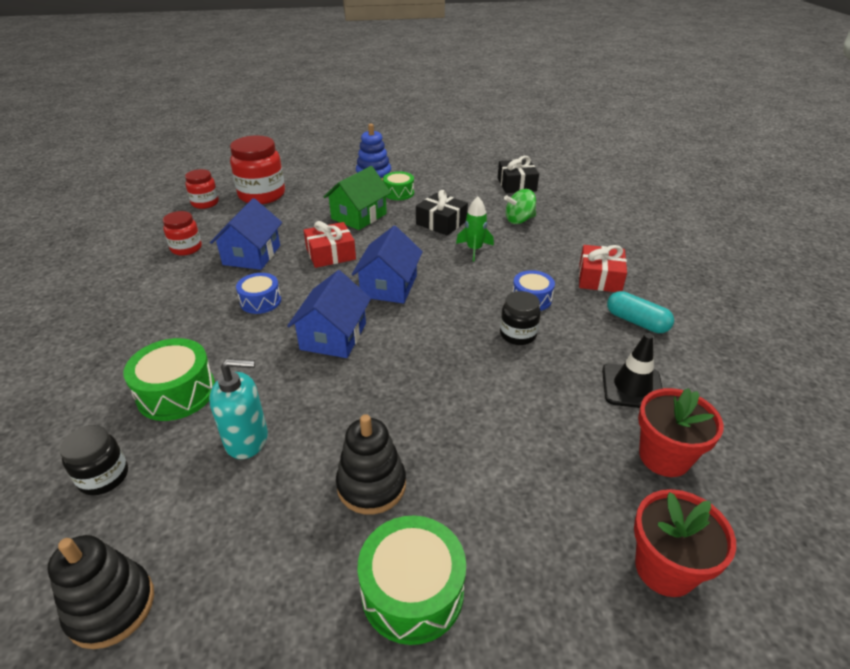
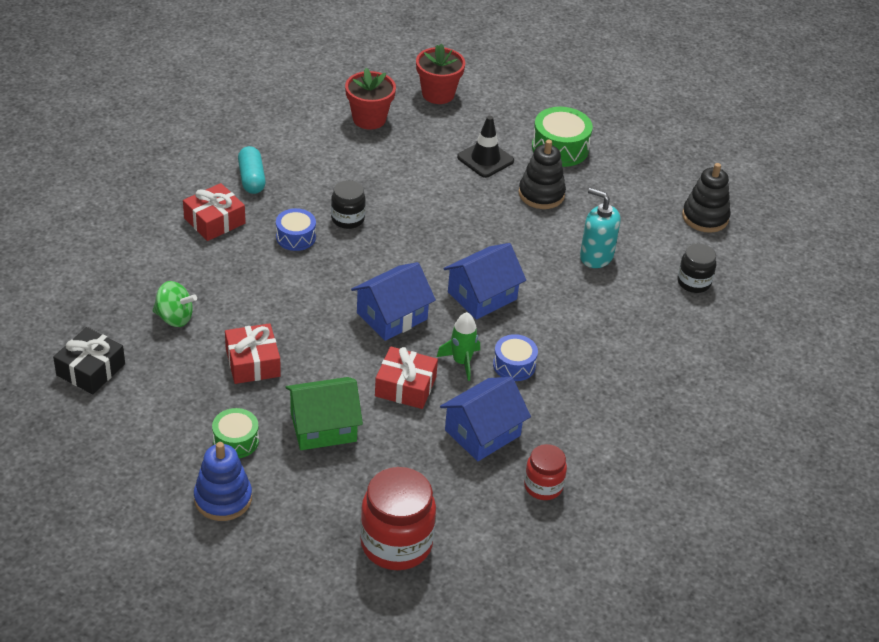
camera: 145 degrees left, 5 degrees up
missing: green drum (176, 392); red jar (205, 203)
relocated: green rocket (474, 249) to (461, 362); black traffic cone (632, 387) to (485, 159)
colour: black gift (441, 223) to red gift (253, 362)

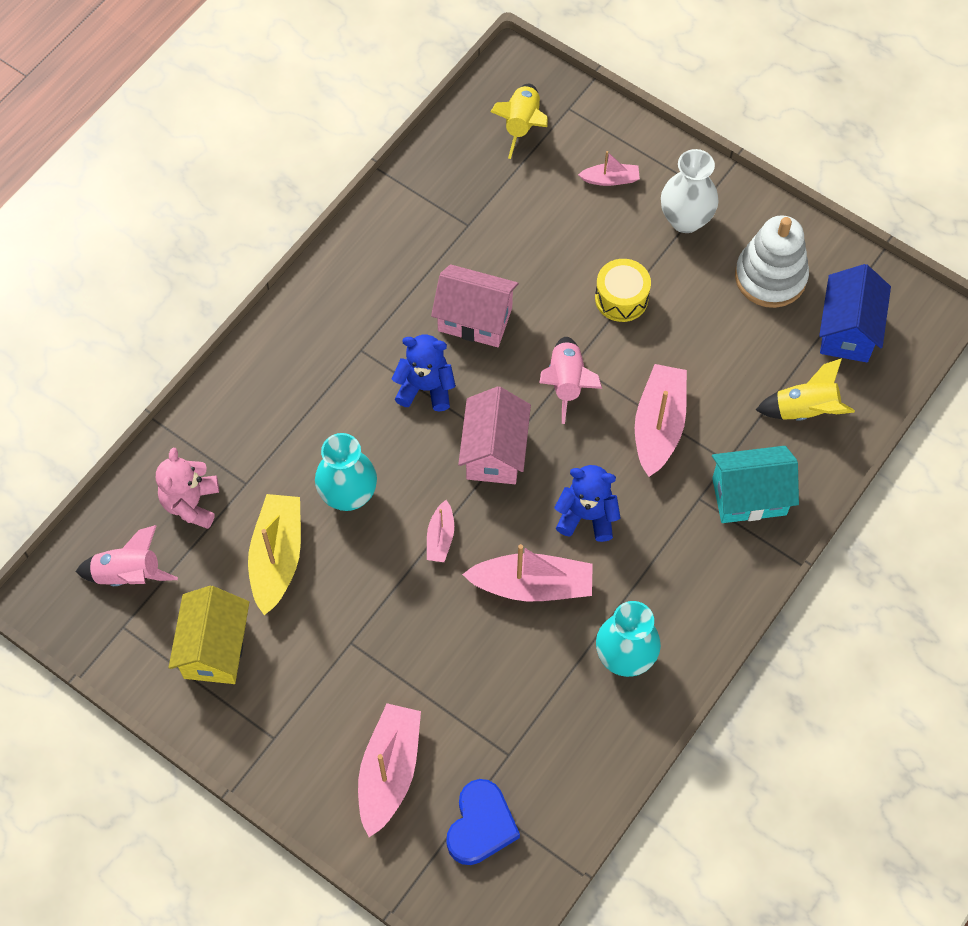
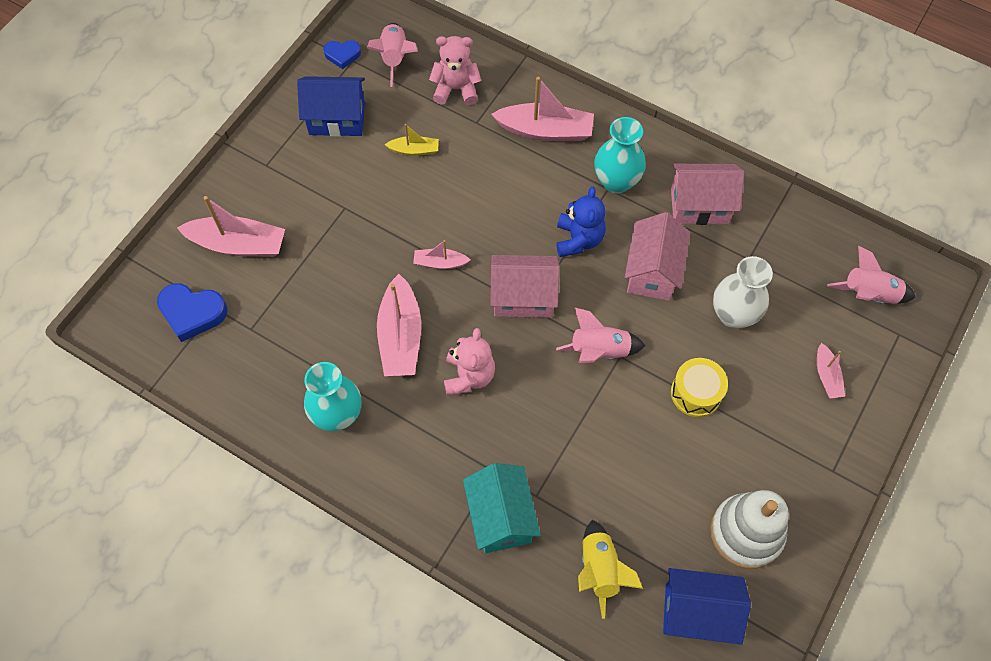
camera: 85 degrees right, 0 degrees up
appeared: blue heart (342, 55); pink house (699, 206)
relocated: pink boat (658, 426) to (545, 130); turquoise vase (348, 495) to (616, 181); white vase (685, 219) to (733, 315)
colour: yellow house (215, 648) to blue house (337, 119); blue teddy bear (587, 516) to pink teddy bear (469, 376); yellow rocket (522, 125) to pink rocket (868, 295)
size: yellow boat (277, 557) = (414, 150) x0.53

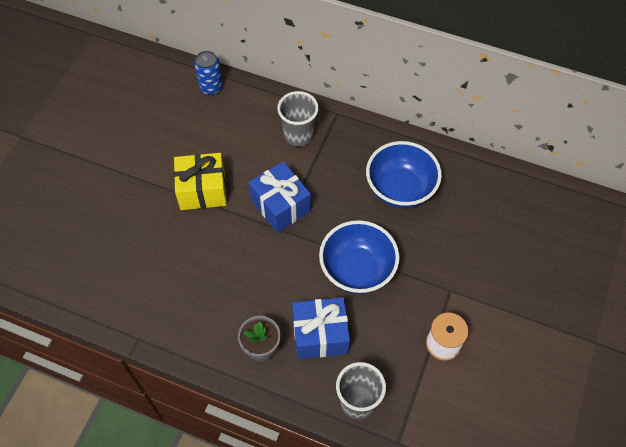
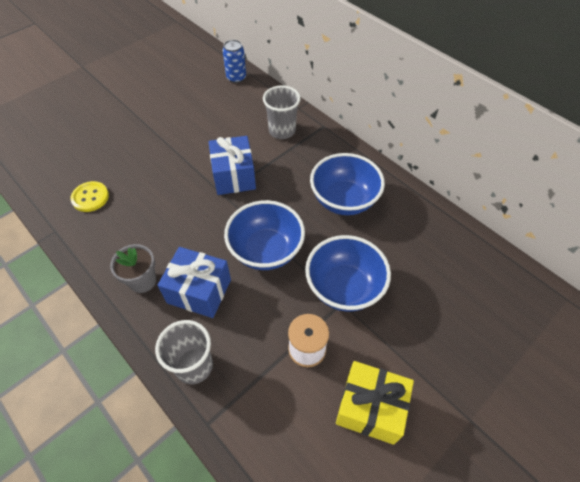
camera: 25 degrees right, 5 degrees down
appeared: yellow button (90, 197); blue bowl (344, 287)
relocated: yellow gift (202, 190) to (370, 408)

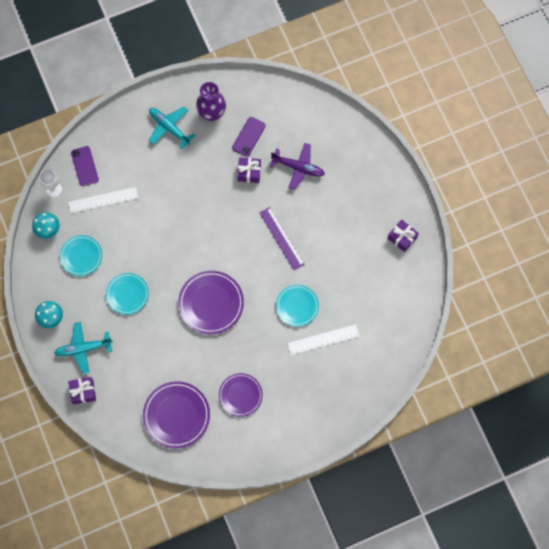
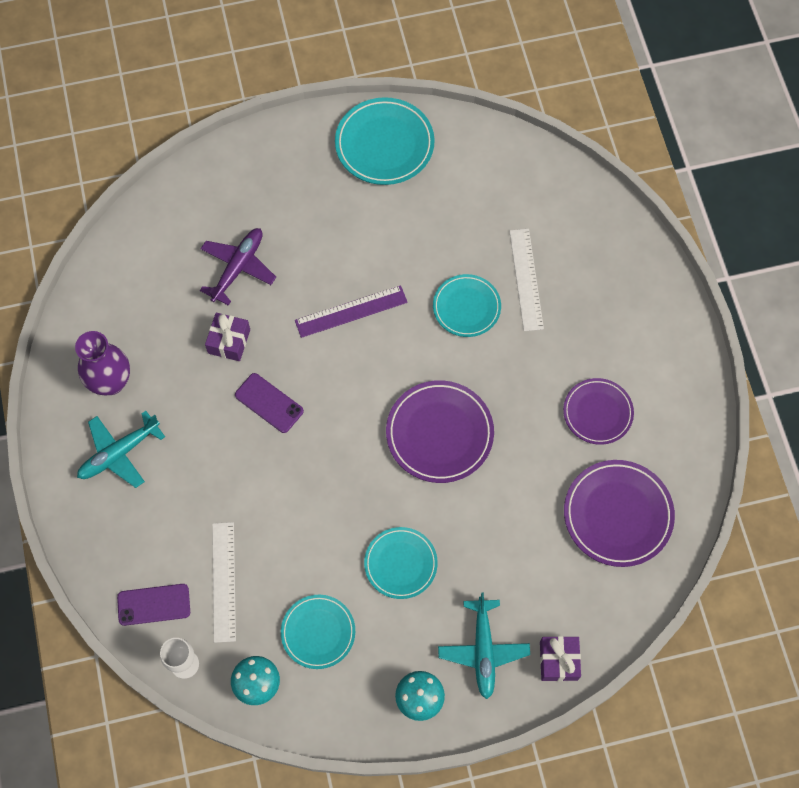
camera: 80 degrees left, 5 degrees down
relocated: purple phone (248, 136) to (269, 403)
exchanged: purple gift (402, 237) to turquoise plate (384, 144)

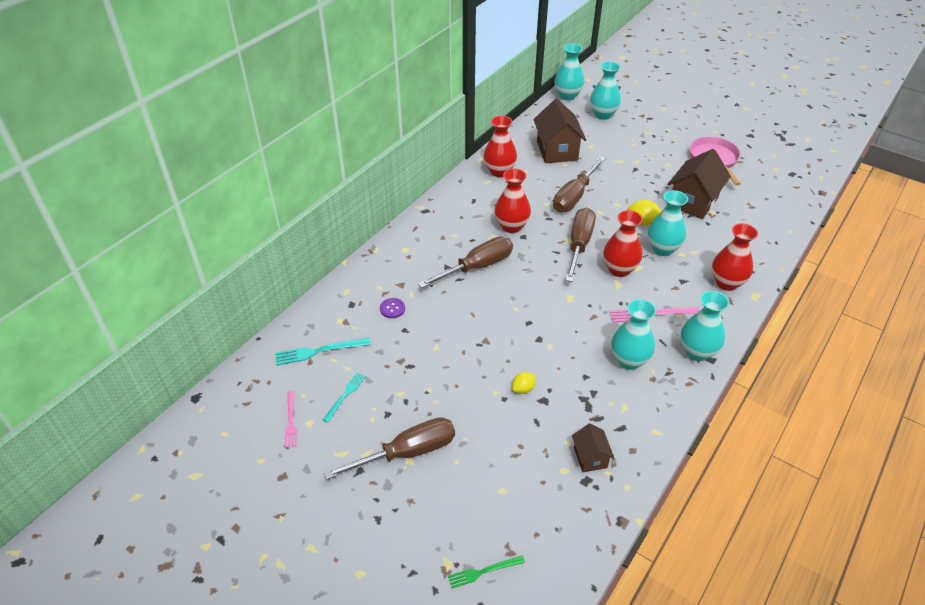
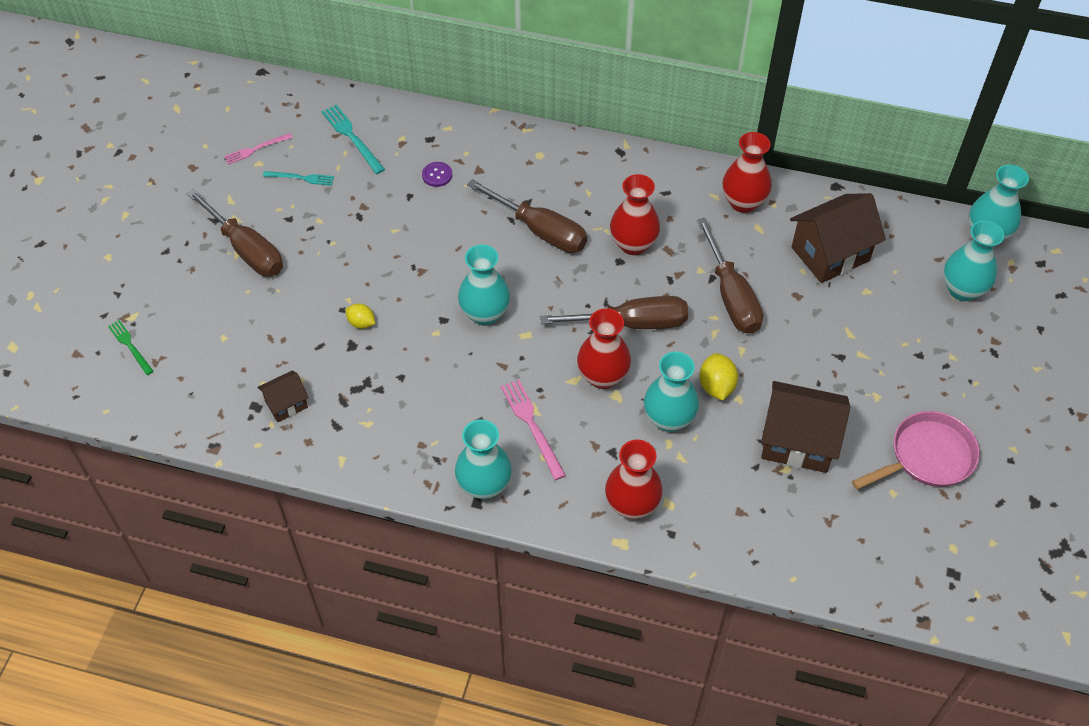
camera: 70 degrees right, 10 degrees up
relocated: turquoise vase (629, 360) to (485, 313)
spun: brown screwdriver (574, 197) = (731, 297) 120 degrees counterclockwise

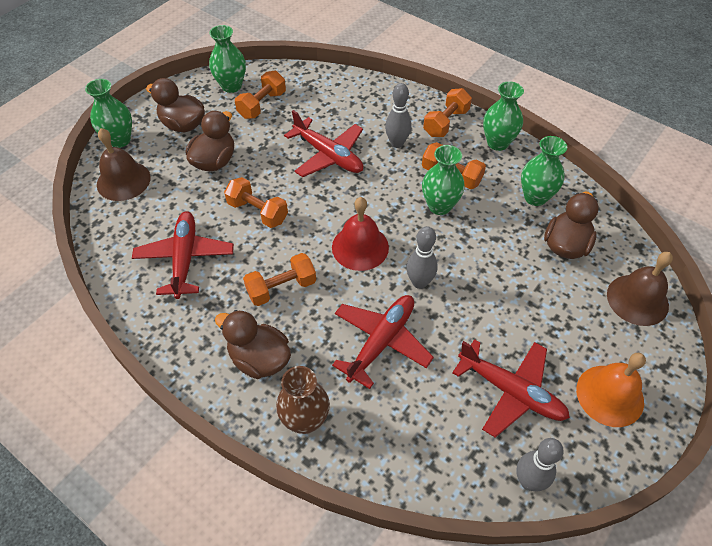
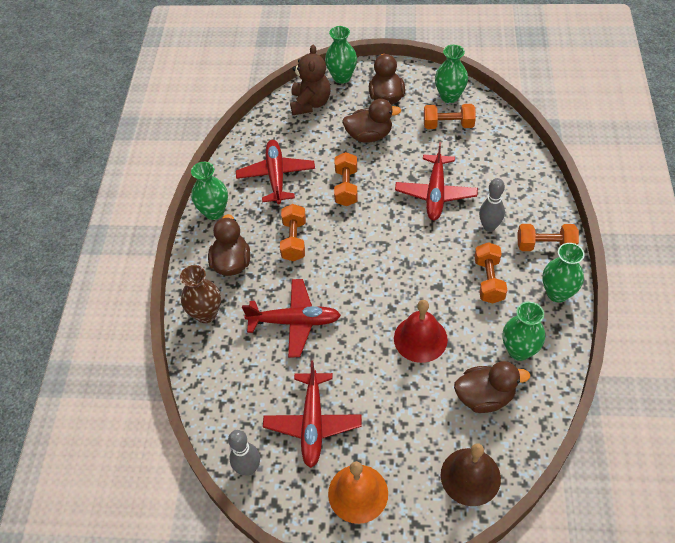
camera: 60 degrees right, 0 degrees up
missing: grey bowling pin (419, 282)
relocated: green vase (439, 206) to (214, 212); red bell (360, 247) to (420, 338)
exchanged: brown bell (123, 181) to brown teddy bear (310, 103)
spun: red plane (185, 258) = (276, 176) 60 degrees counterclockwise; orange dumbbell (281, 288) = (294, 240) 60 degrees clockwise

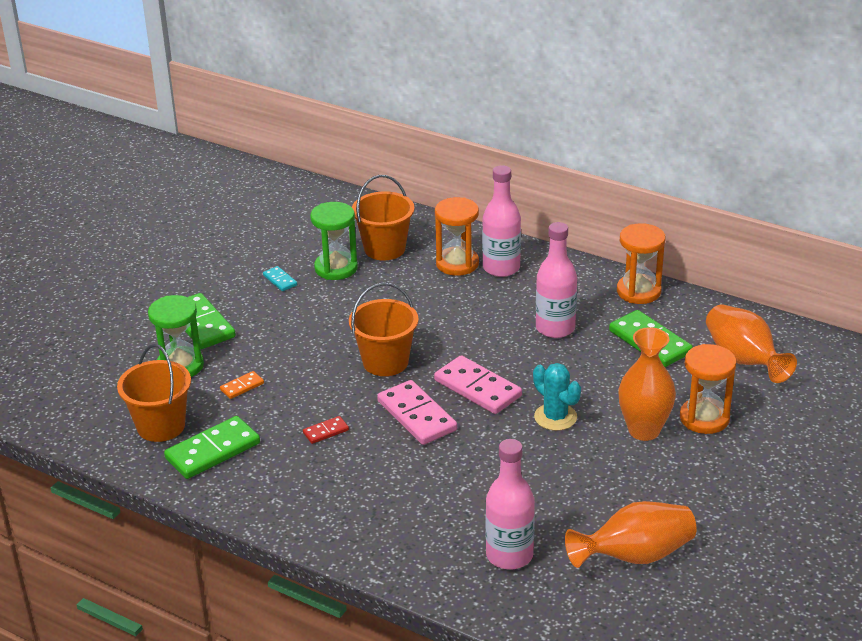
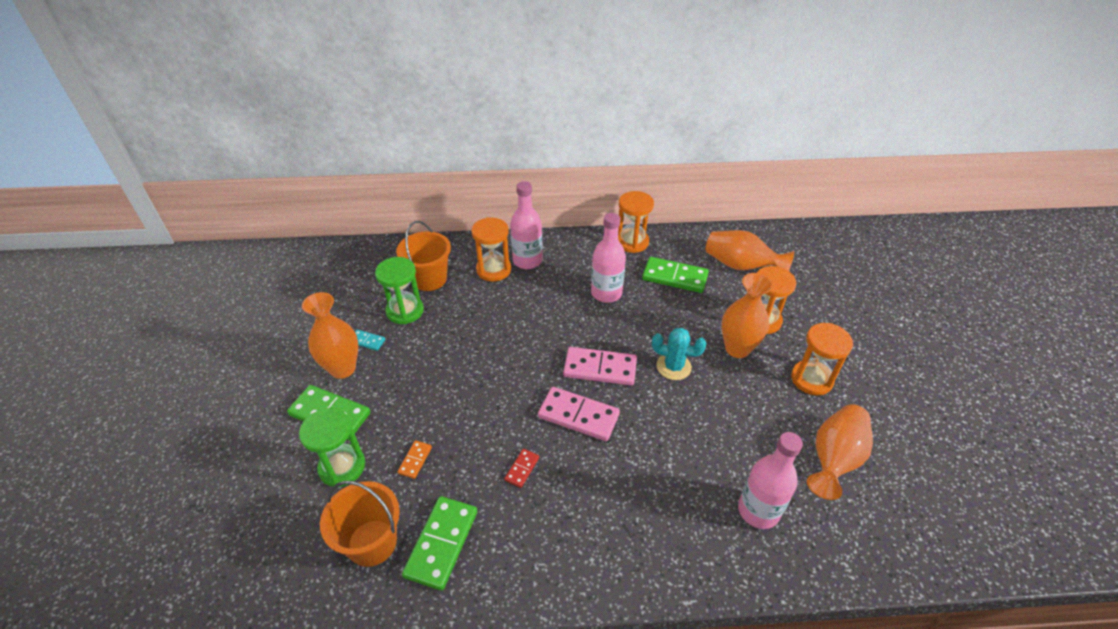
camera: 35 degrees left, 10 degrees up
missing: orange bucket (385, 362)
appeared: orange vase (343, 368); orange hourglass (811, 379)

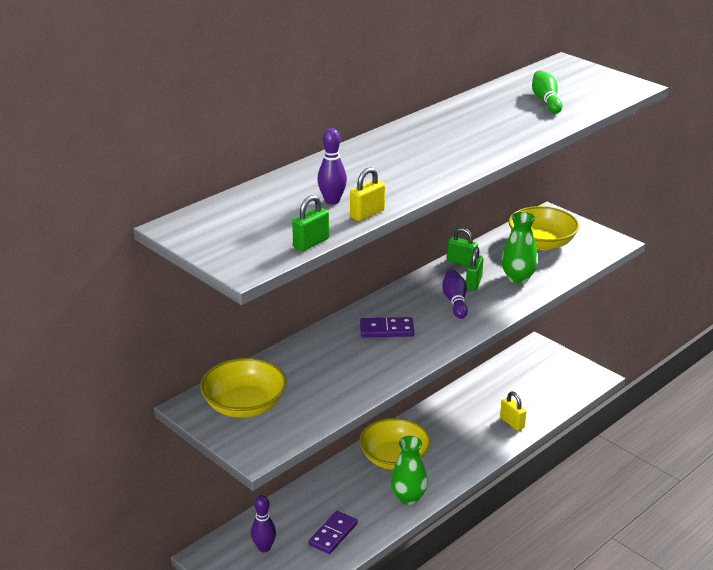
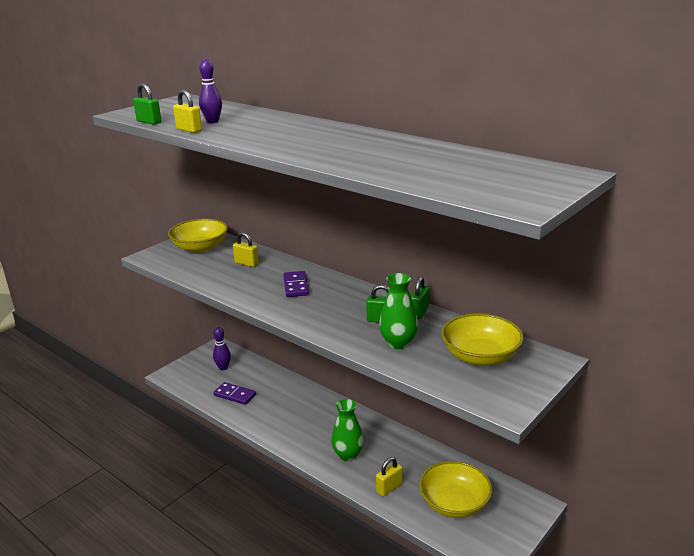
camera: 85 degrees right, 5 degrees down
missing: purple bowling pin (455, 301); green bowling pin (546, 101)
appeared: yellow padlock (246, 263)
relocated: green vase (408, 497) to (348, 455); yellow bowl (394, 458) to (454, 503)

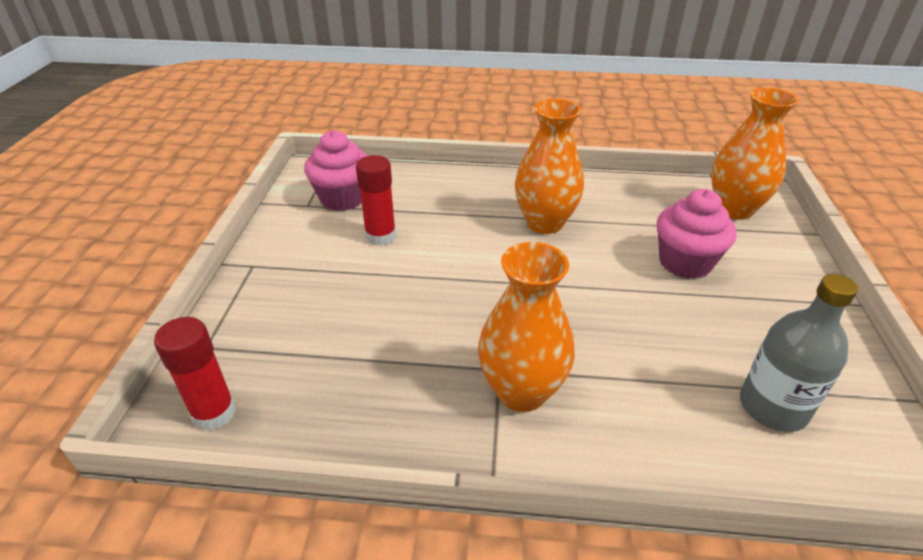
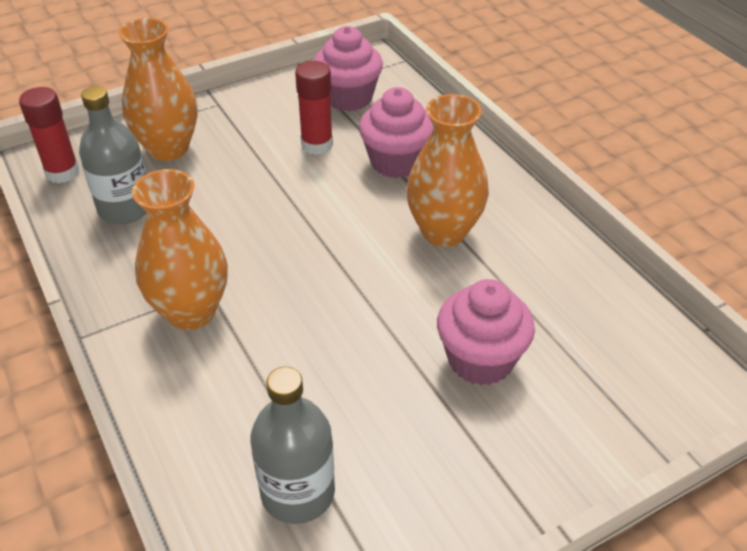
camera: 55 degrees right, 5 degrees up
appeared: grey bottle (125, 208); pink cupcake (396, 162)
relocated: orange vase (734, 209) to (168, 148)

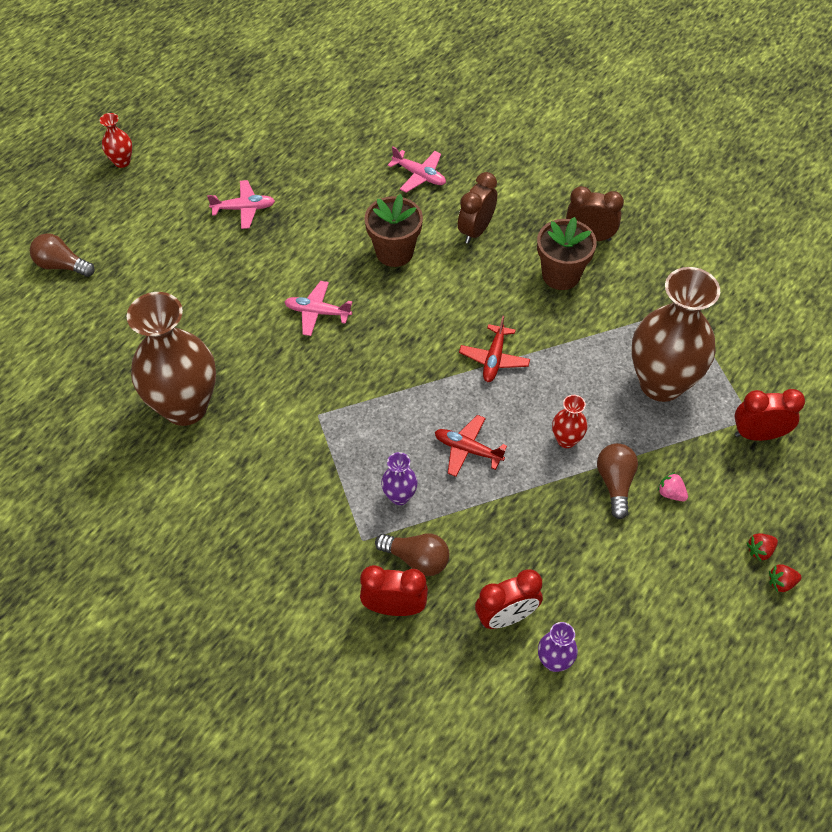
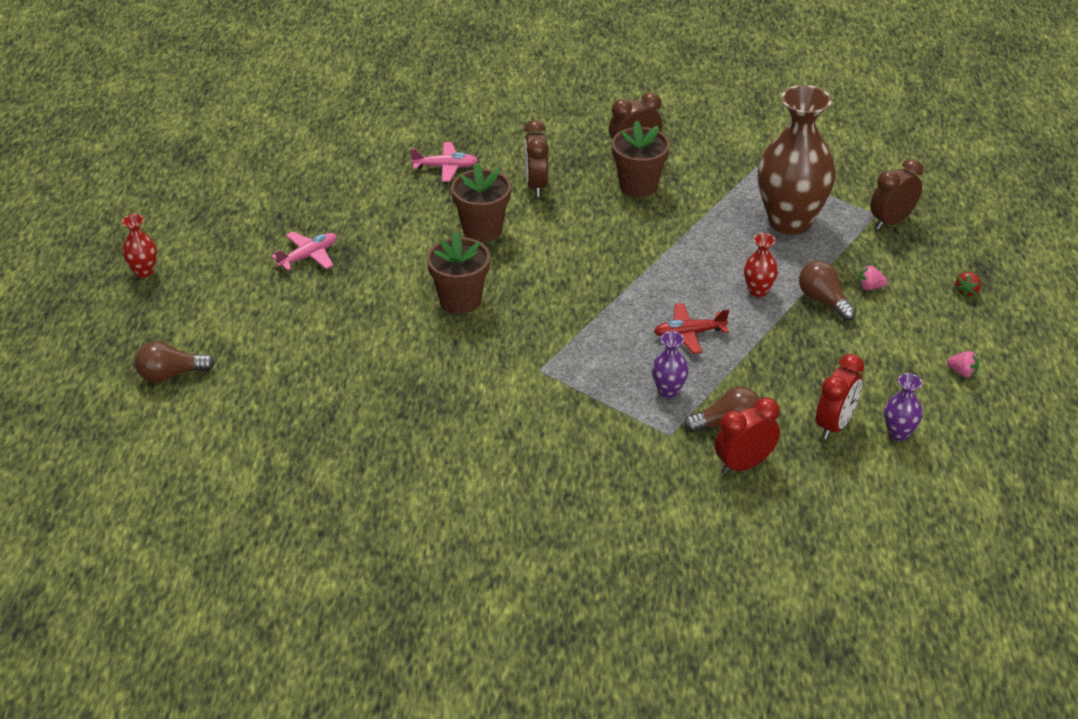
camera: 35 degrees left, 15 degrees down
missing: brown vase (185, 407); red plane (494, 359); red strawberry (781, 583)
appeared: pink strawberry (962, 372)
exchanged: pink plane (317, 312) to brown flower pot (460, 300)
colour: red clock (758, 434) to brown clock (891, 221)

